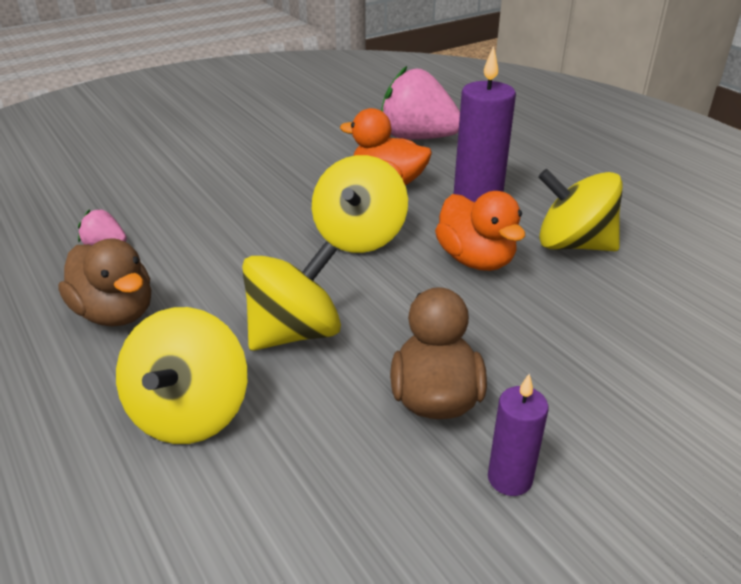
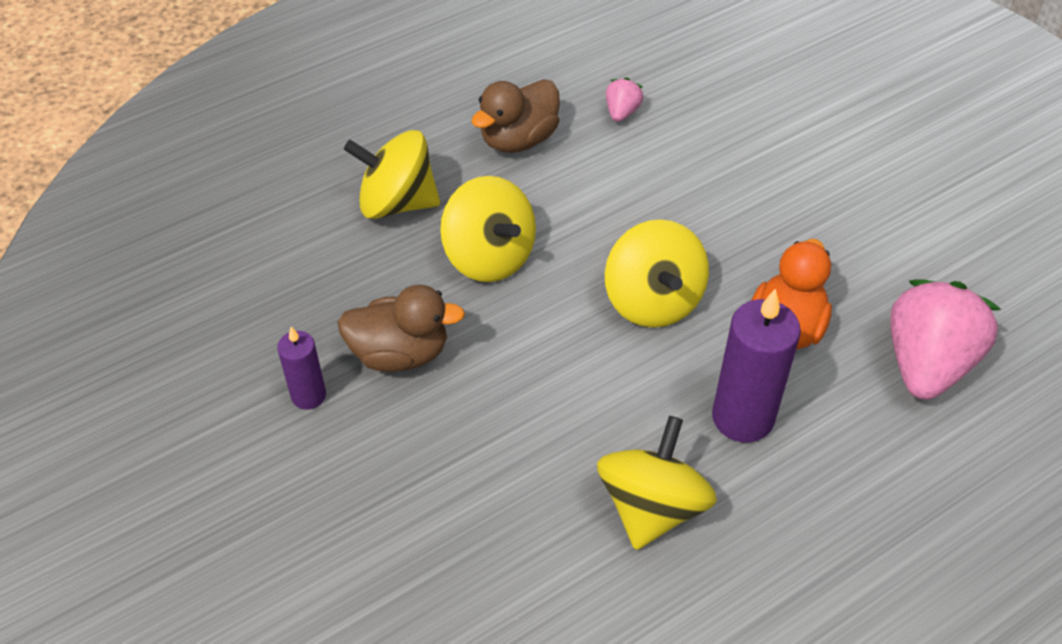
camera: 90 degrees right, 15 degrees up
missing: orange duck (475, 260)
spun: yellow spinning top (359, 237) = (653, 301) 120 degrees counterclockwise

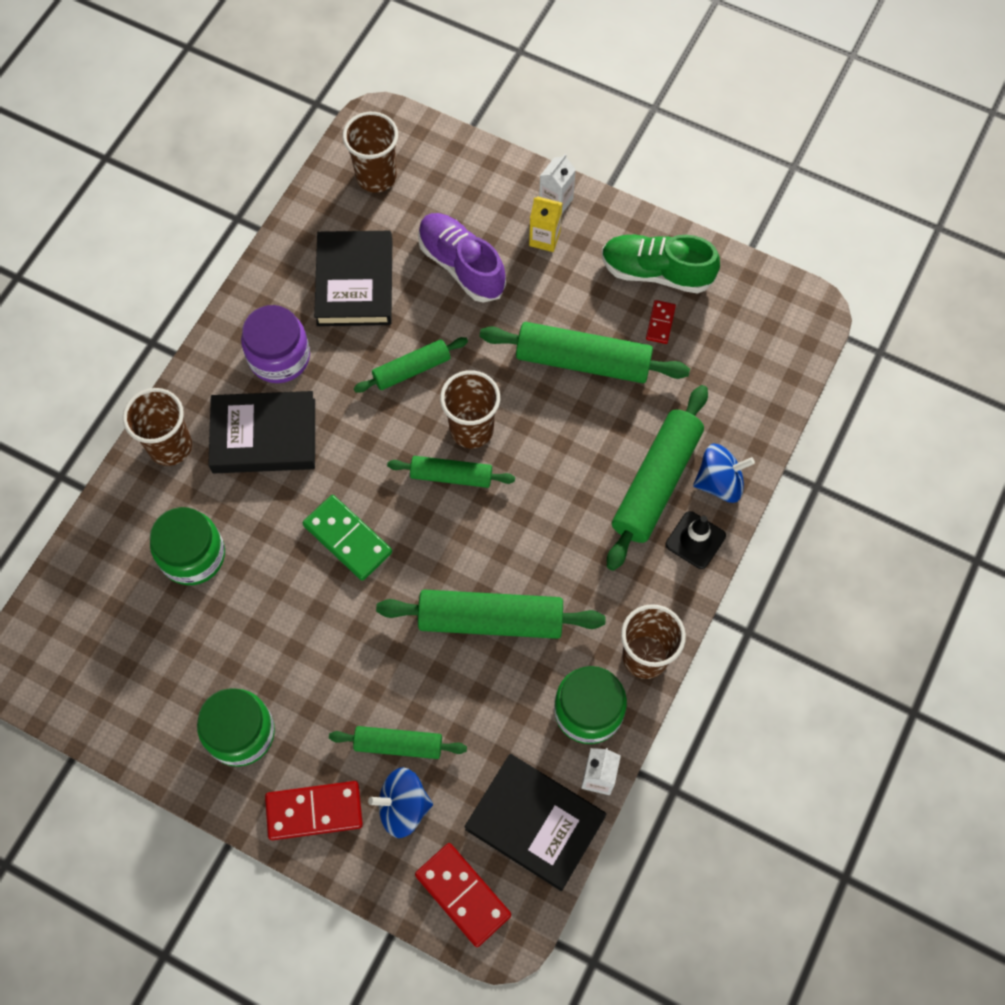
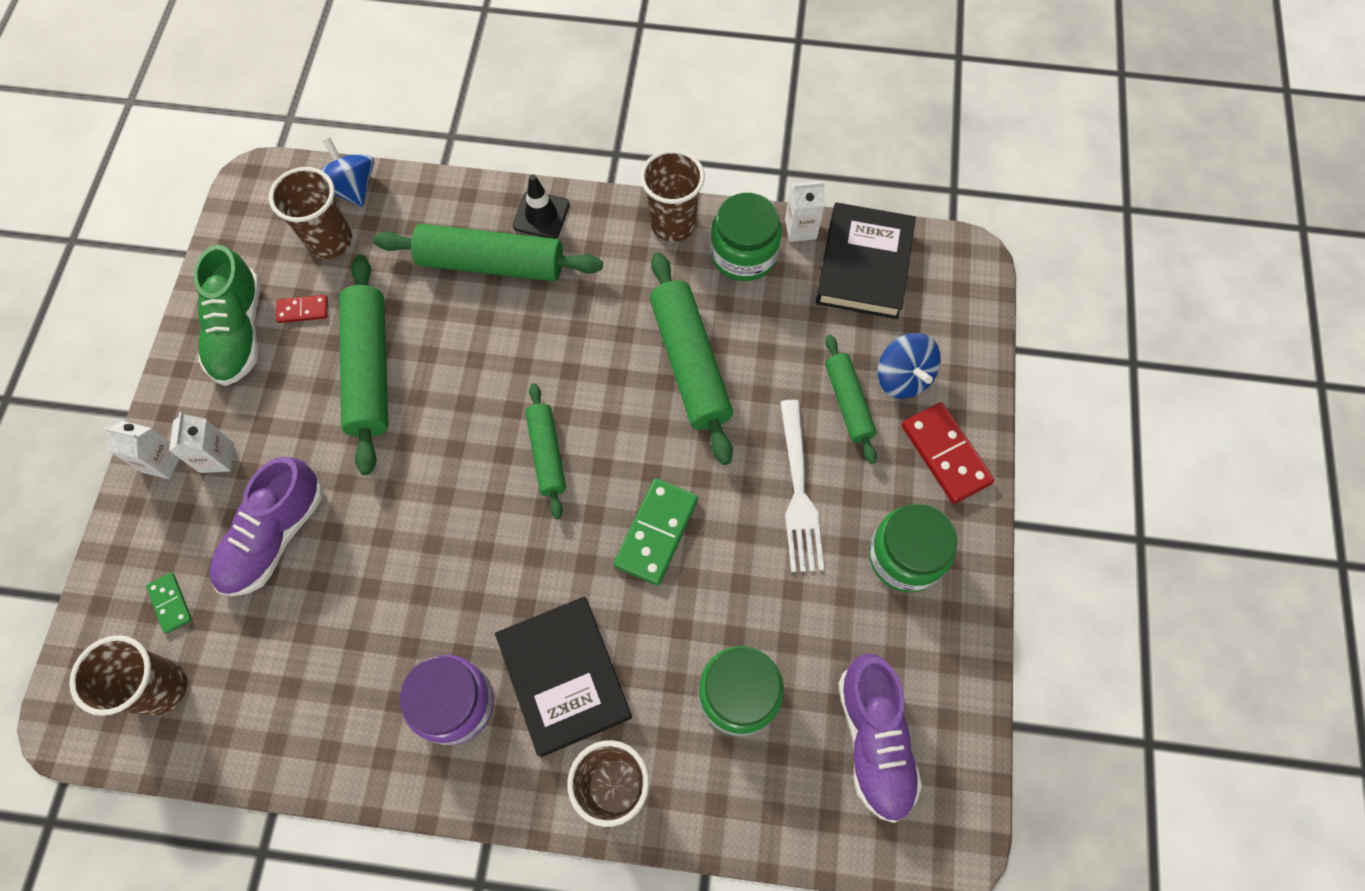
camera: 110 degrees left, 0 degrees up
missing: black book (355, 282); green rolling pin (411, 369); red domino (463, 895)
appeared: green domino (170, 603); white fork (799, 492); purple shoe (874, 740)
relocated: brown cup (471, 429) to (330, 241); blue spinning top (719, 482) to (352, 188)
colour: yellow carton (544, 238) to white carton (217, 458)

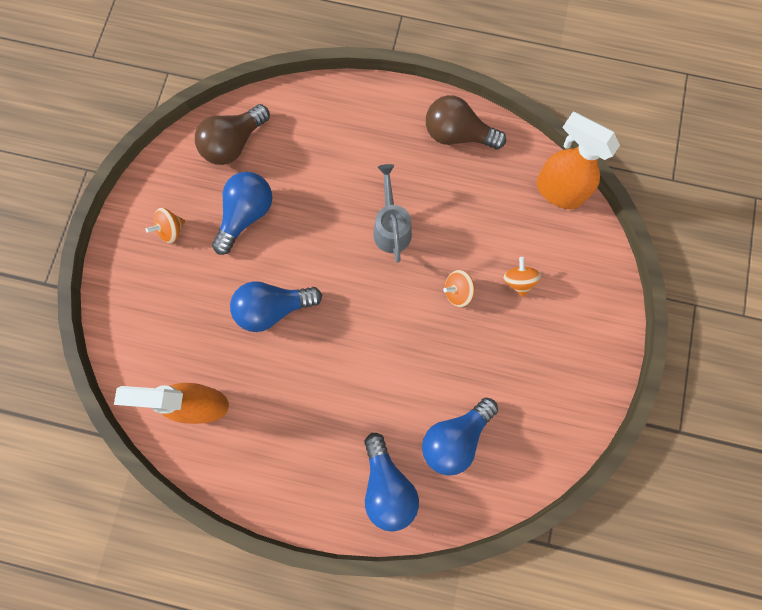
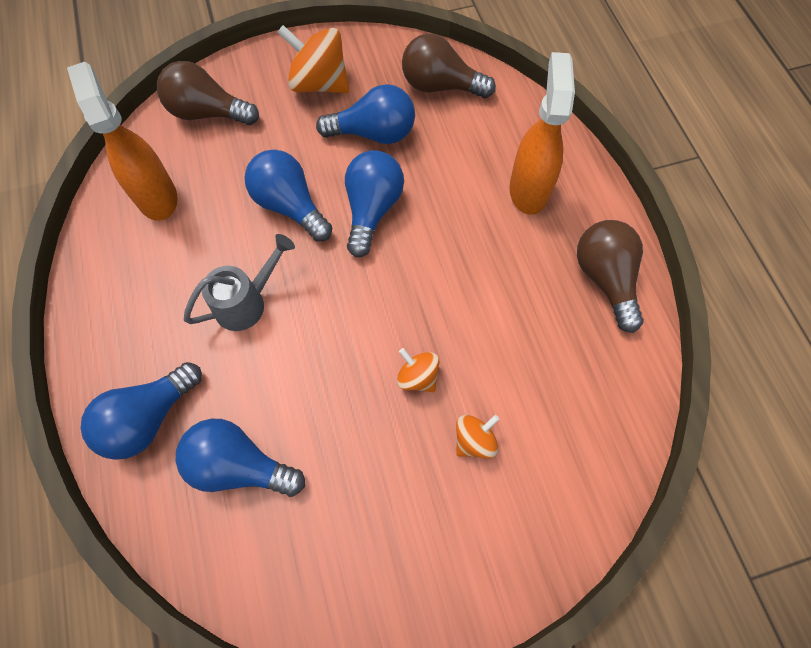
camera: 60 degrees right, 10 degrees down
appeared: brown light bulb (208, 113); blue light bulb (372, 210)
relocated: grey watering can (391, 228) to (247, 302); orange spray bottle (558, 191) to (528, 189)
size: orange spinning top (171, 230) = (319, 83) x1.82

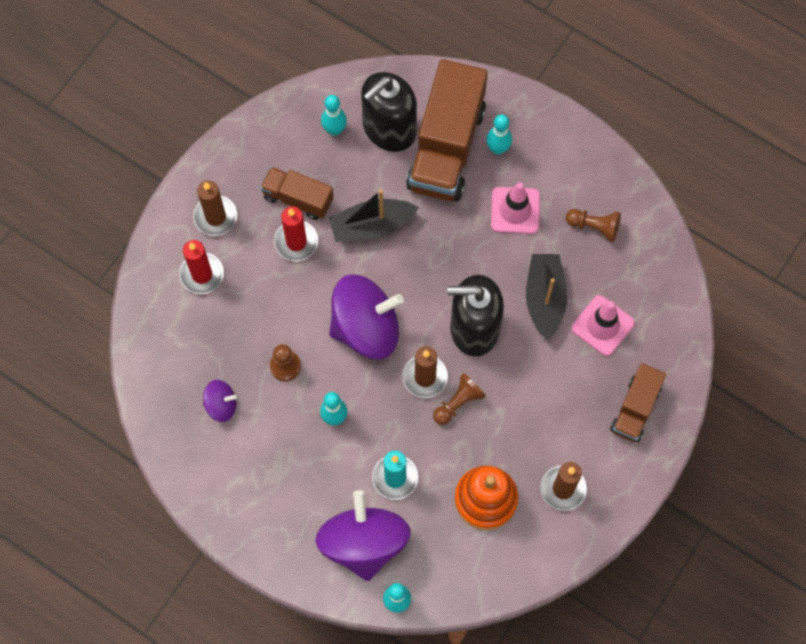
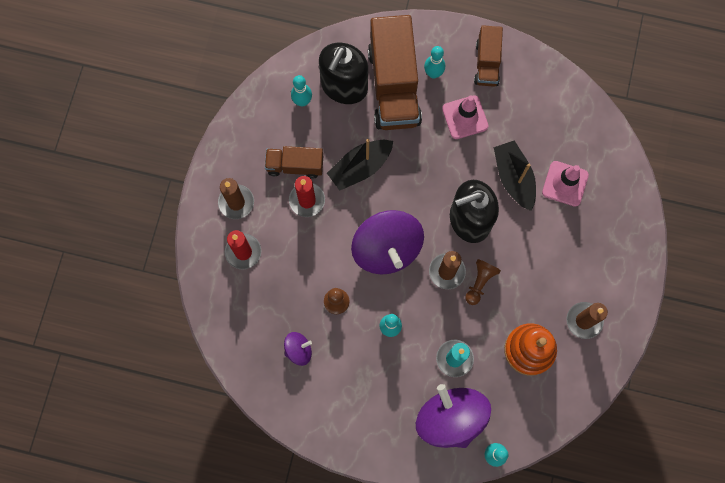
camera: 20 degrees left, 5 degrees up
missing: brown pawn (594, 227)
relocated: brown truck (635, 409) to (487, 63)
spun: purple spinning top (366, 327) = (387, 249) 105 degrees clockwise

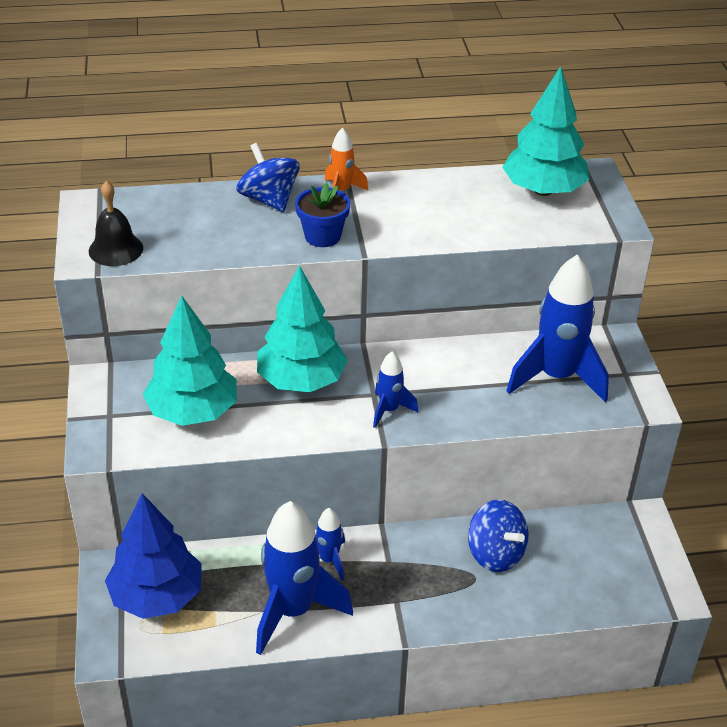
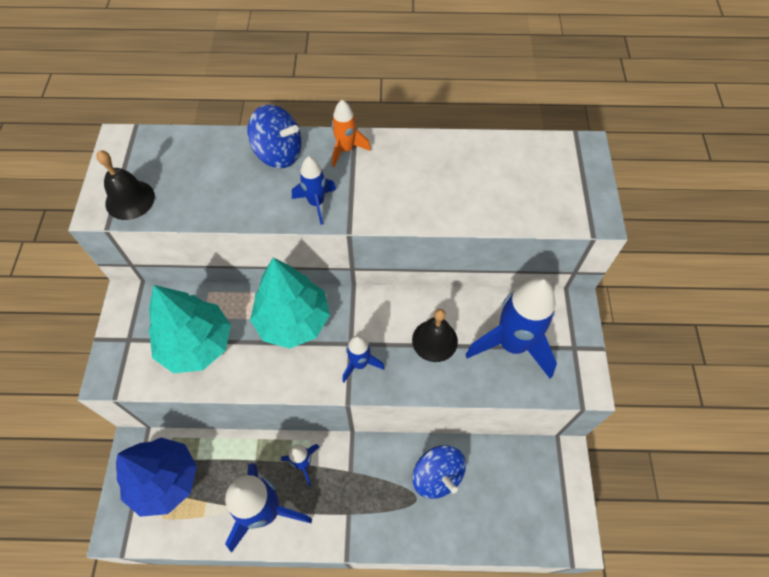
camera: 10 degrees right, 20 degrees up
missing: turquoise tree (543, 190)
appeared: black bell (434, 340)
exchanged: blue flower pot (322, 236) to blue rocket (316, 203)
spun: blue spinning top (269, 200) = (279, 153) 135 degrees clockwise

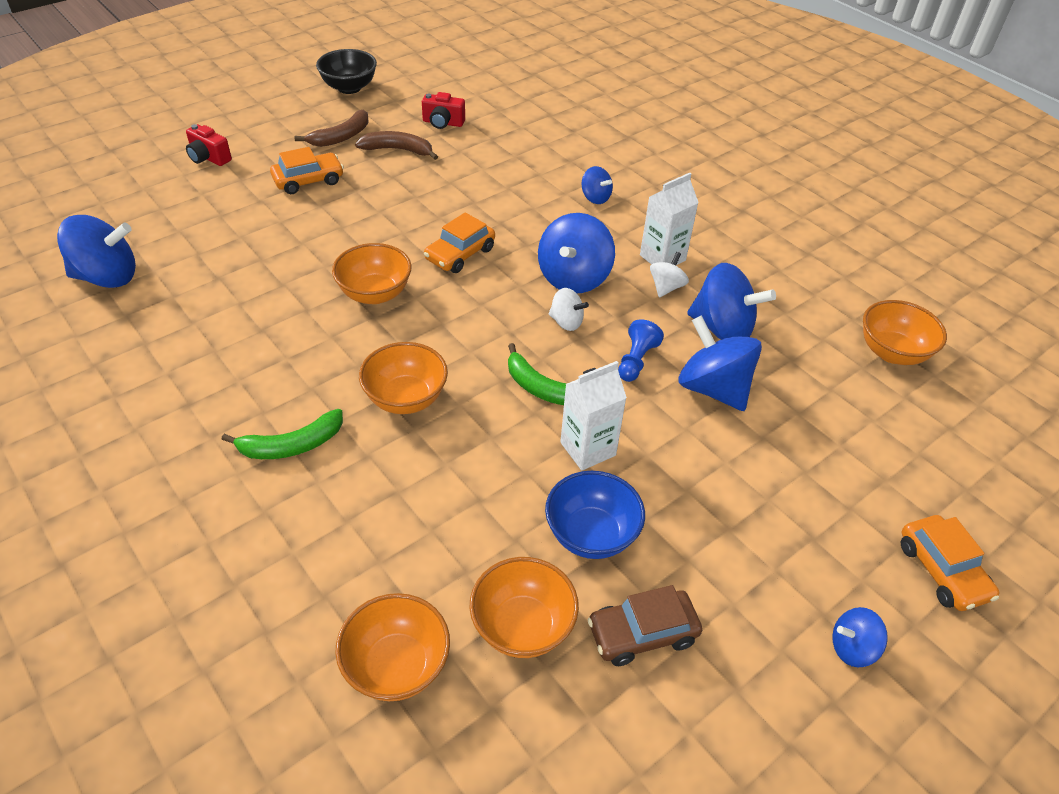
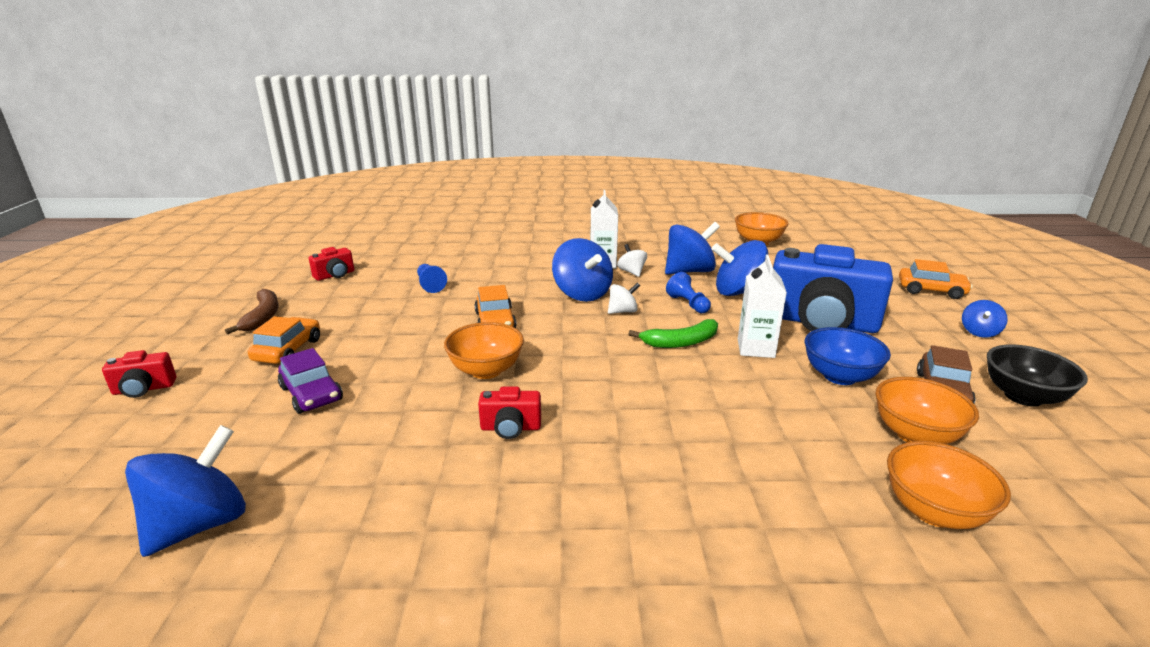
camera: 50 degrees left, 20 degrees down
missing: green banana (291, 445); brown banana (398, 150); orange bowl (406, 398); blue spinning top (595, 198)
appeared: purple car (311, 394); blue pawn (430, 285); red camera (510, 428); blue camera (821, 322)
relocated: black bowl (349, 88) to (1023, 397)

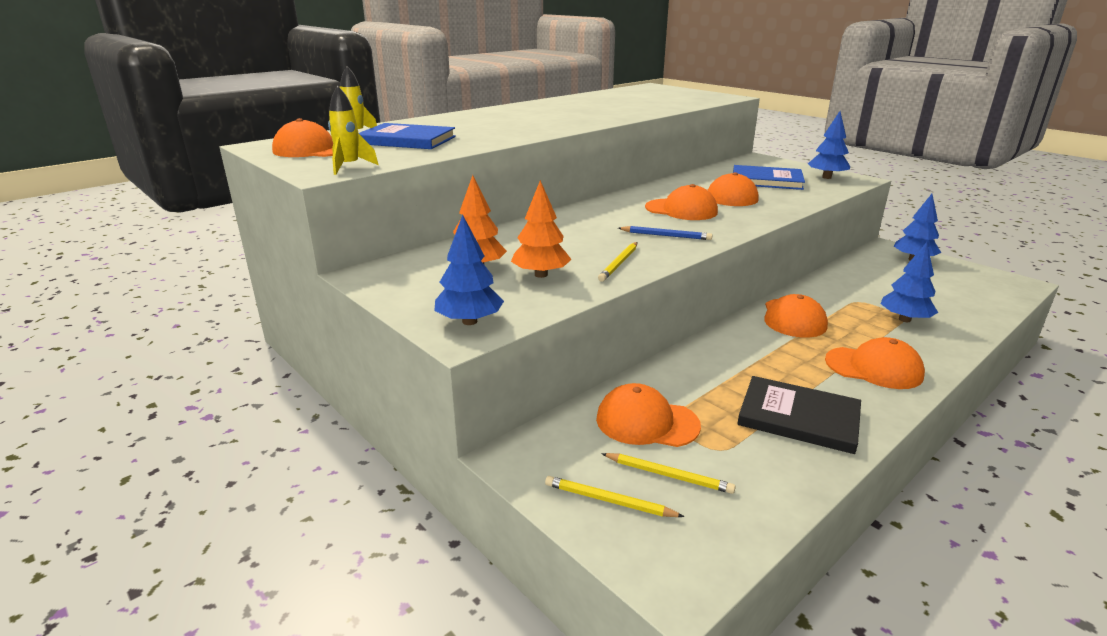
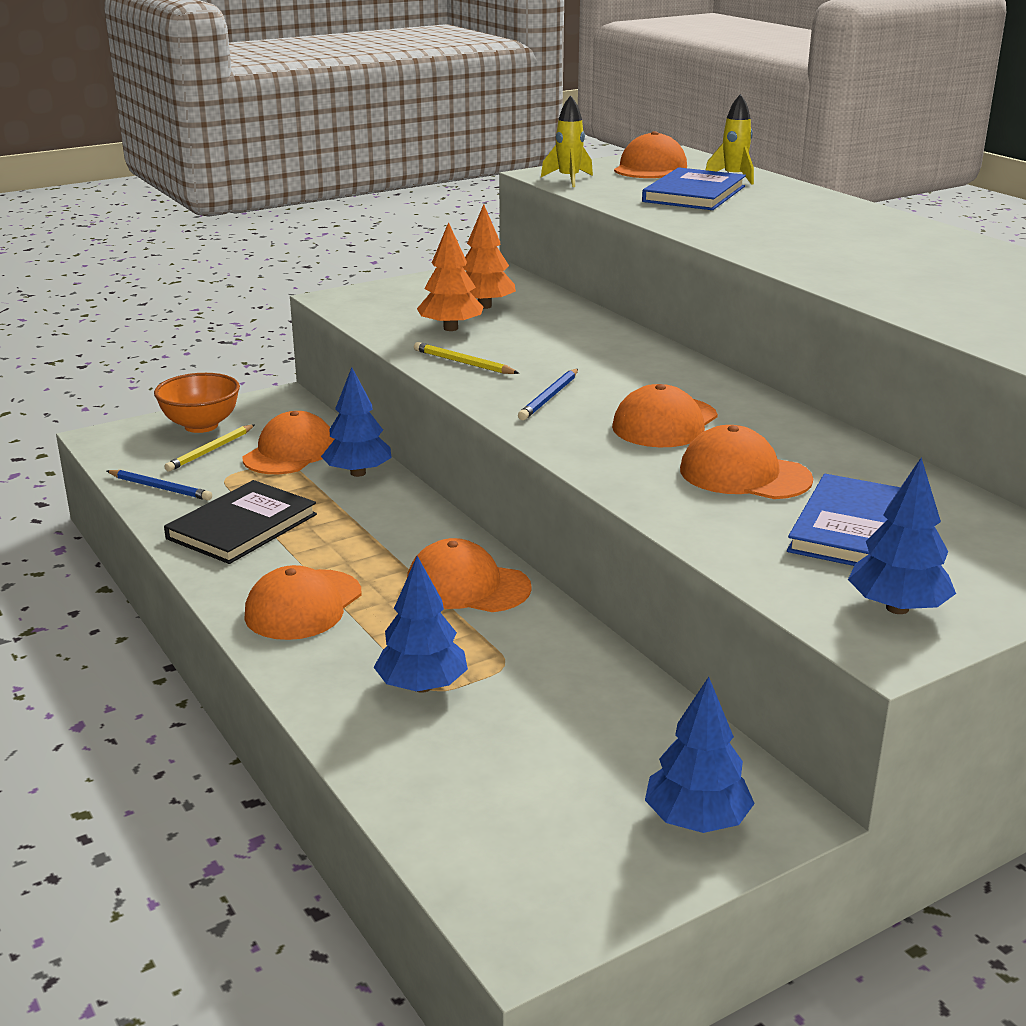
camera: 100 degrees right, 0 degrees up
appeared: blue pencil (160, 488)
relocated: blue tree (469, 321) to (358, 473)
exchanged: yellow pencil (609, 501) to orange bowl (201, 426)

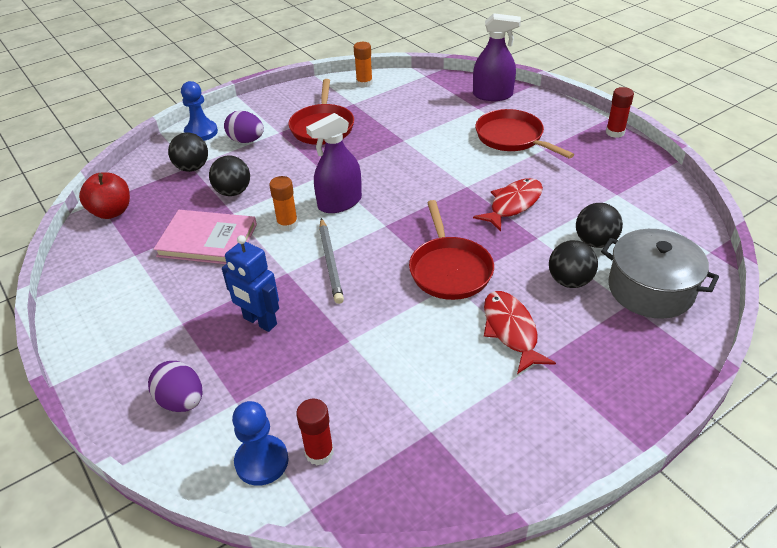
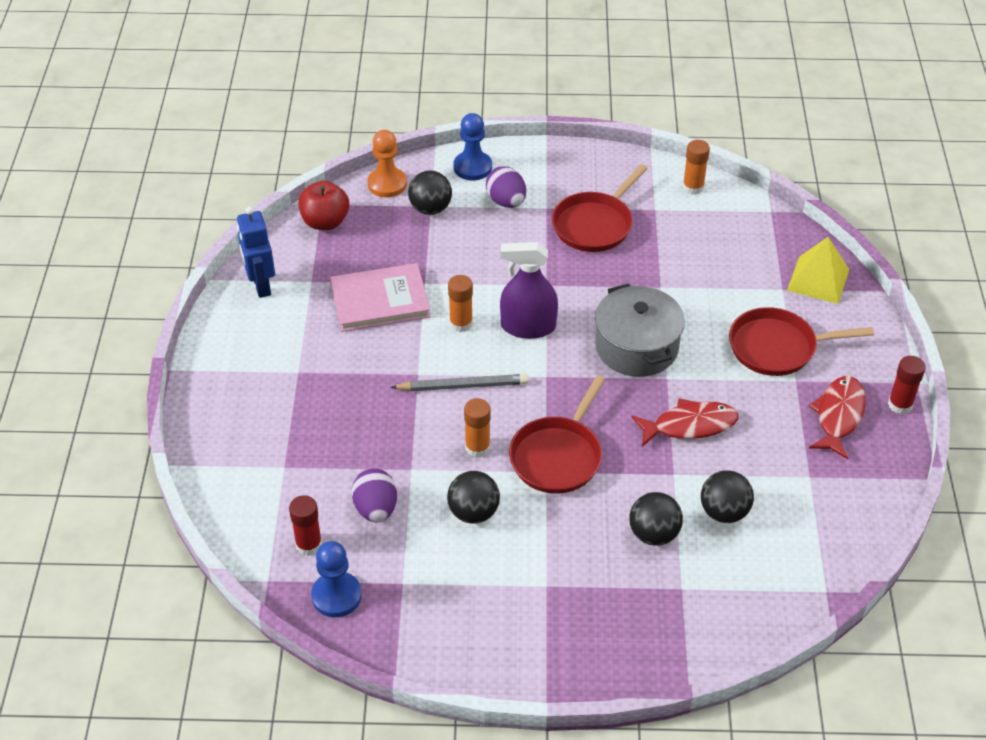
camera: 35 degrees right, 5 degrees up
appeared: orange pawn (387, 184); orange glue stick (477, 447)
relocated: blue robot (259, 321) to (261, 286); blue pawn (261, 461) to (336, 596); purple egg (181, 401) to (376, 509); black ball (233, 192) to (473, 512); grey pot (650, 289) to (636, 347); red fish (511, 330) to (838, 416)
exchanged: purple spray bottle (492, 95) to yellow pyramid (818, 279)
spun: pink book (207, 240) = (380, 300) 60 degrees counterclockwise; grey pencil (330, 262) = (463, 386) 120 degrees counterclockwise; red pan (512, 138) = (777, 347) 90 degrees counterclockwise

